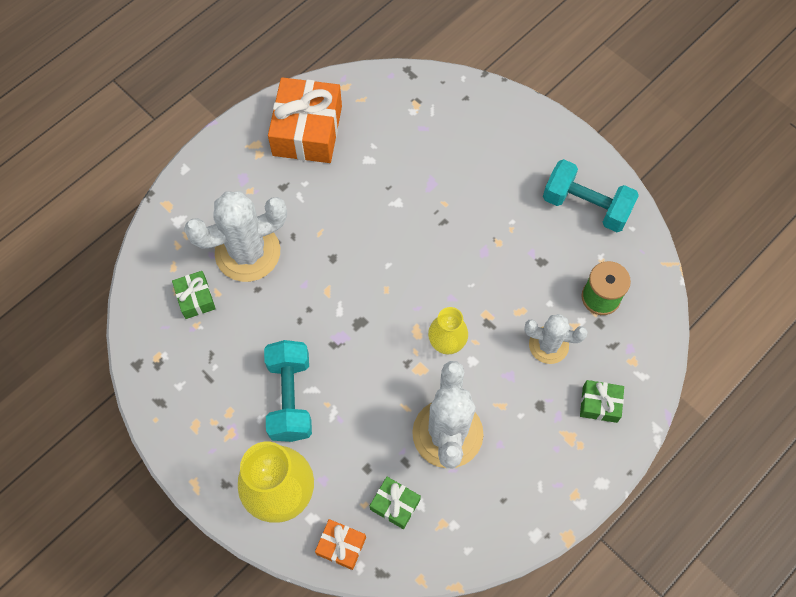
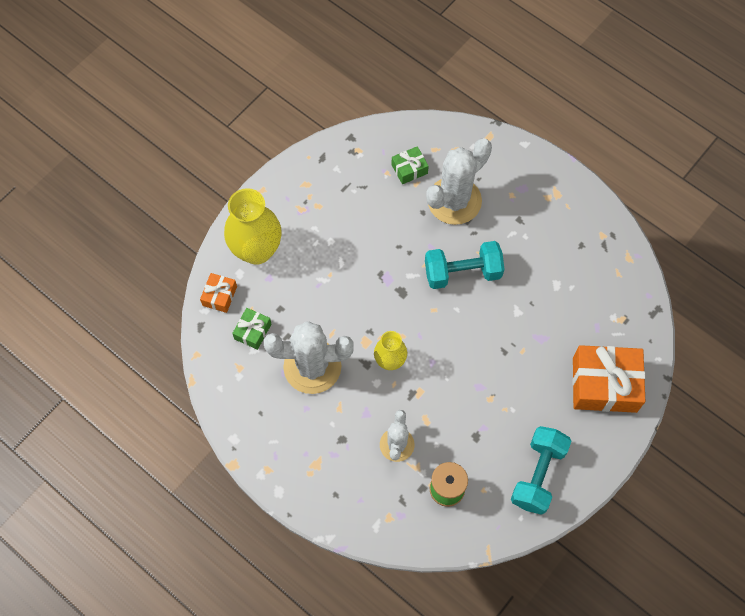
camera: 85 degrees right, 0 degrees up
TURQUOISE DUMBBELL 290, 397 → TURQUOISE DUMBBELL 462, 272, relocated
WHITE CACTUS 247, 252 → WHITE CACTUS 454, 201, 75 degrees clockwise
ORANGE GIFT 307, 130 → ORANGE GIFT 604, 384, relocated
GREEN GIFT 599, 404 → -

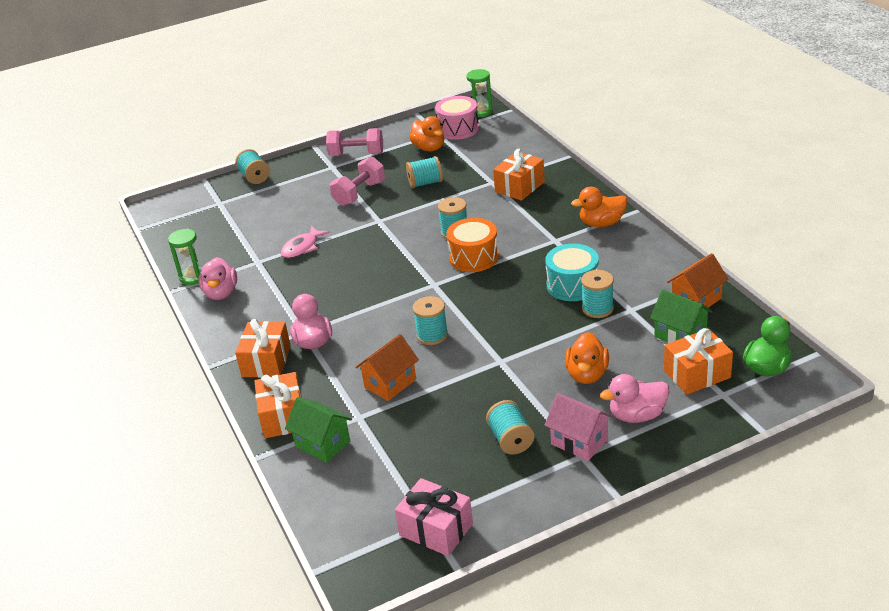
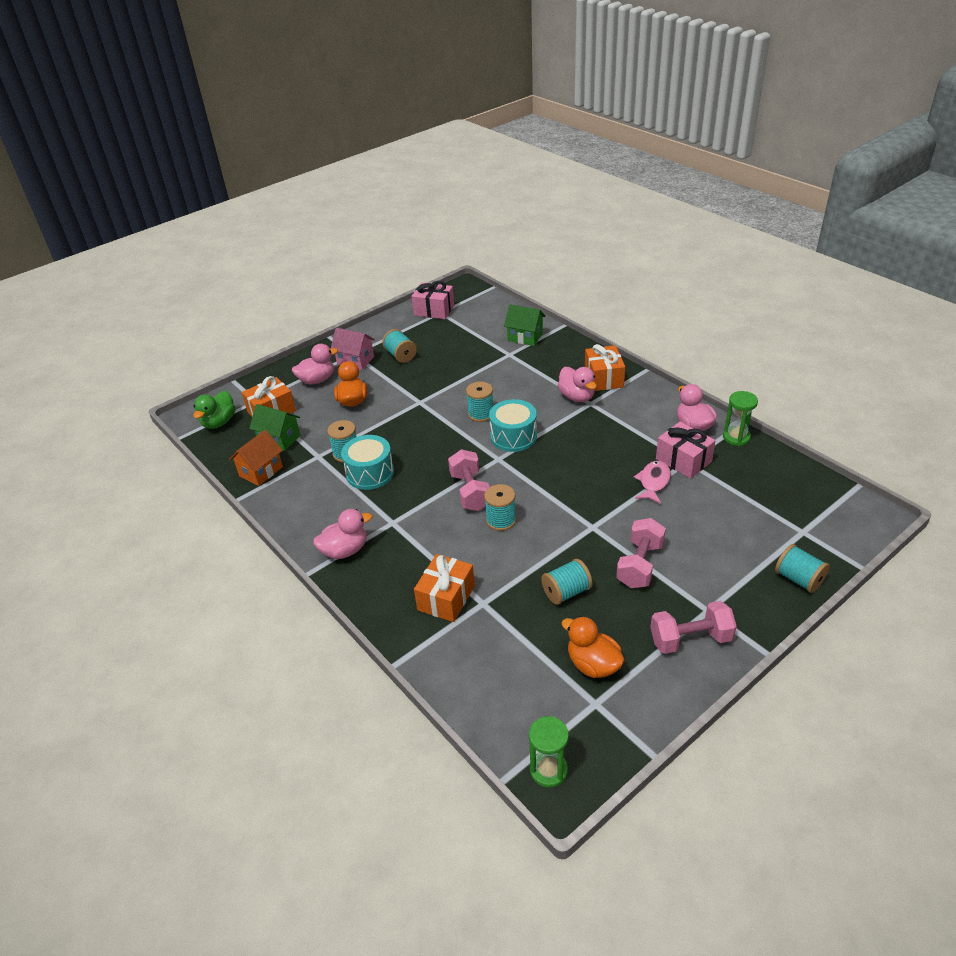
camera: 165 degrees right, 5 degrees up
ORANGE DUCK 601, 223 → PINK DUCK 345, 550
ORANGE DRUM 474, 257 → PINK DUMBBELL 470, 492
- → TURQUOISE DRUM 513, 436
- → PINK GIFT 683, 460
ORANGE GIFT 283, 417 → -
ORANGE HOUSE 390, 383 → -
PINK DRUM 458, 129 → -

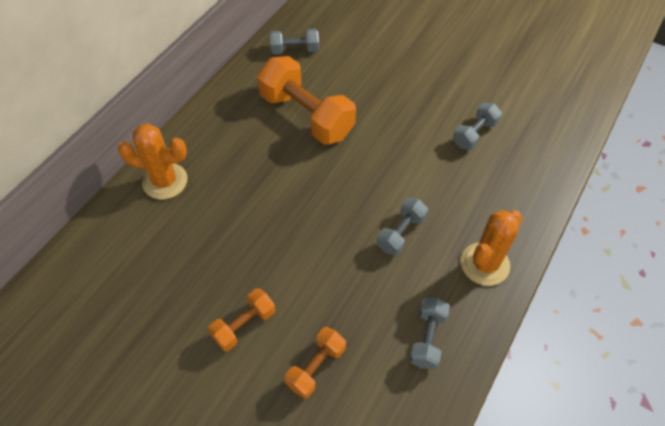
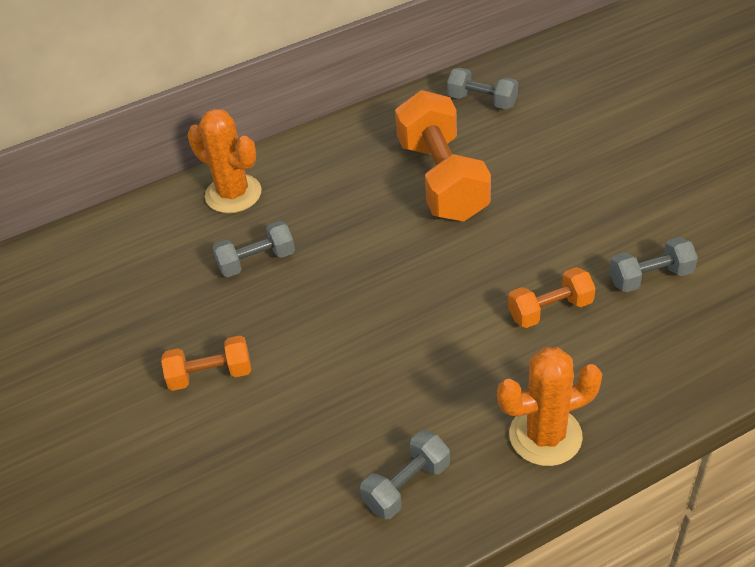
camera: 35 degrees right, 10 degrees down
GREY DUMBBELL 401, 233 → GREY DUMBBELL 256, 261, relocated
ORANGE DUMBBELL 316, 367 → ORANGE DUMBBELL 550, 310, relocated

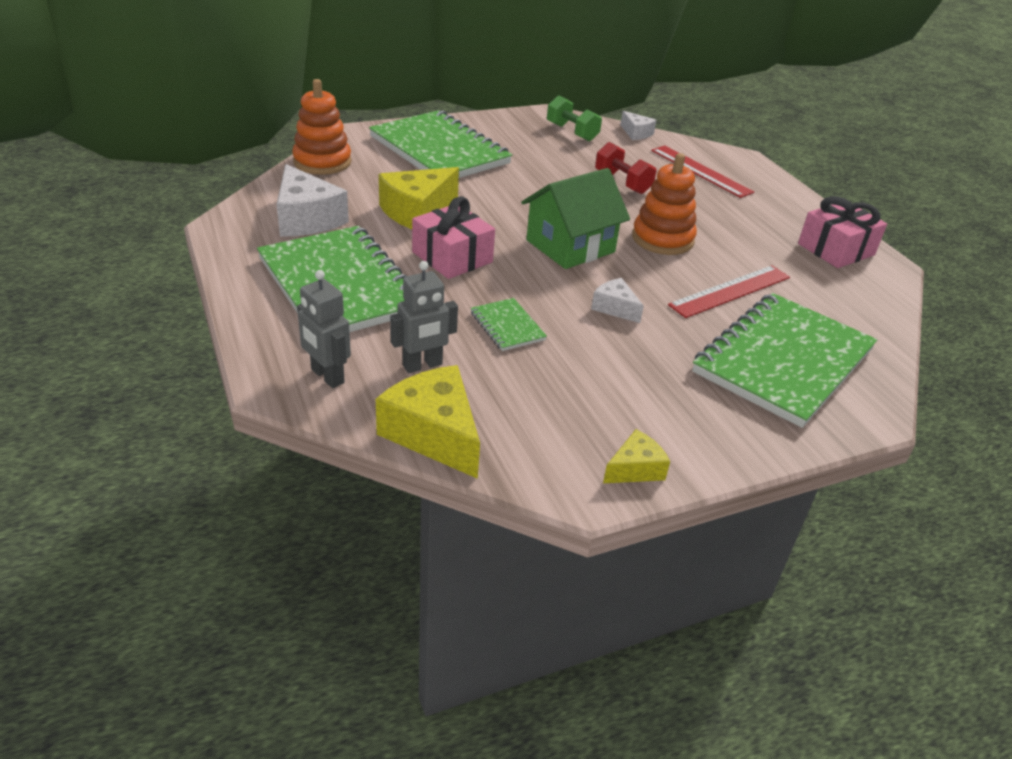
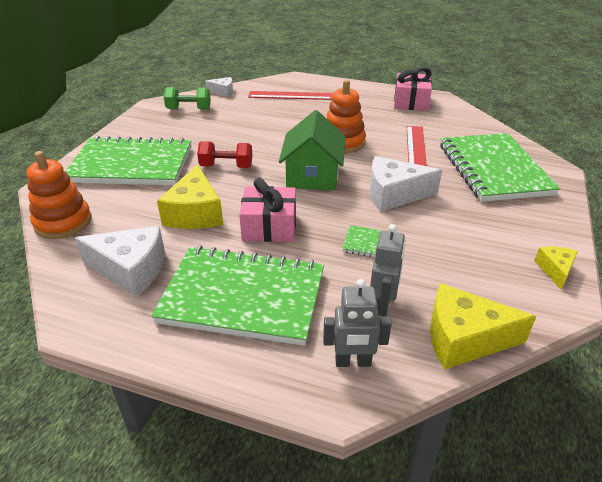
camera: 45 degrees left, 0 degrees up
RED DUMBBELL 622, 183 → RED DUMBBELL 226, 166, relocated
WHITE CHEESE 615, 308 → WHITE CHEESE 394, 194, x1.85

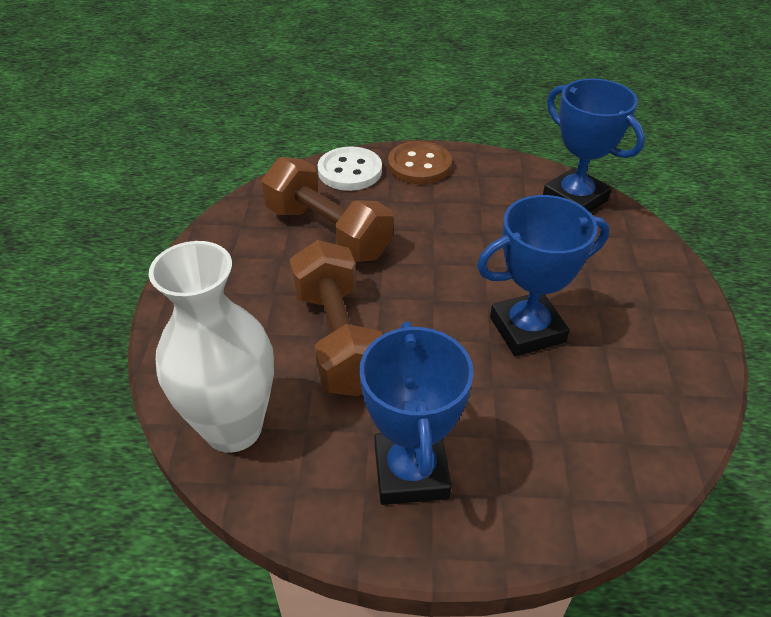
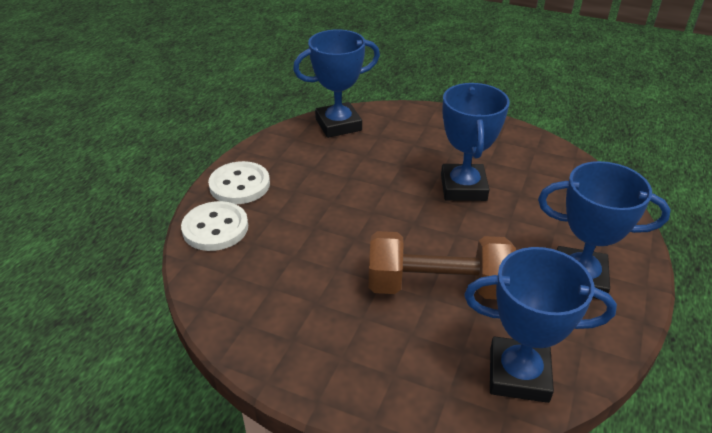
camera: 70 degrees left, 5 degrees down
BROWN BUTTON 419, 165 → WHITE BUTTON 239, 185
WHITE VASE 233, 428 → BLUE TROPHY 518, 374
BROWN DUMBBELL 328, 232 → -

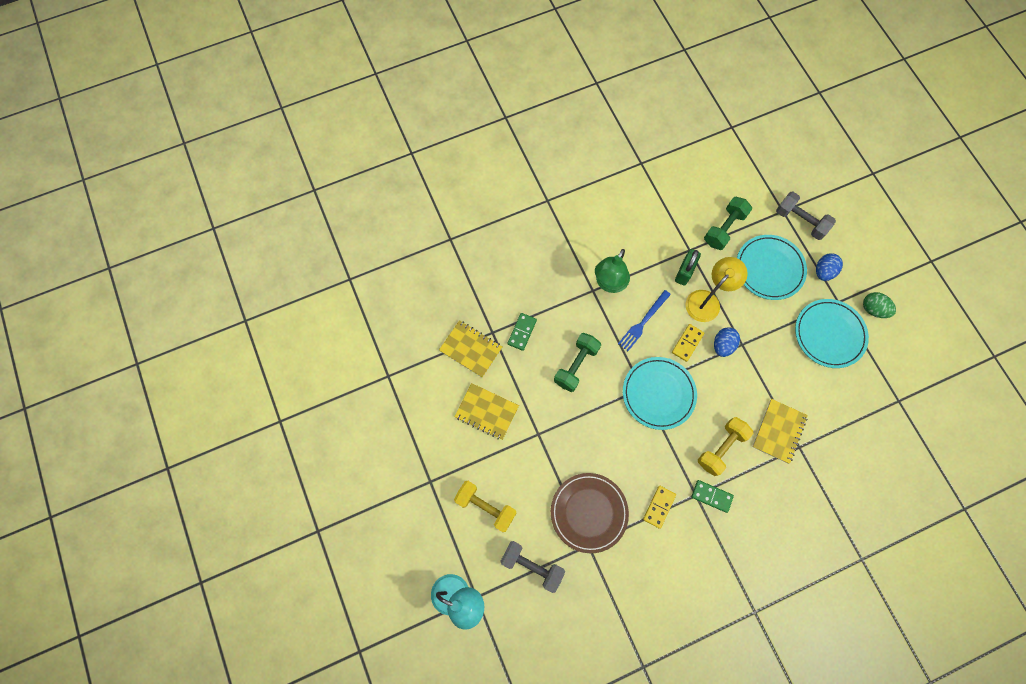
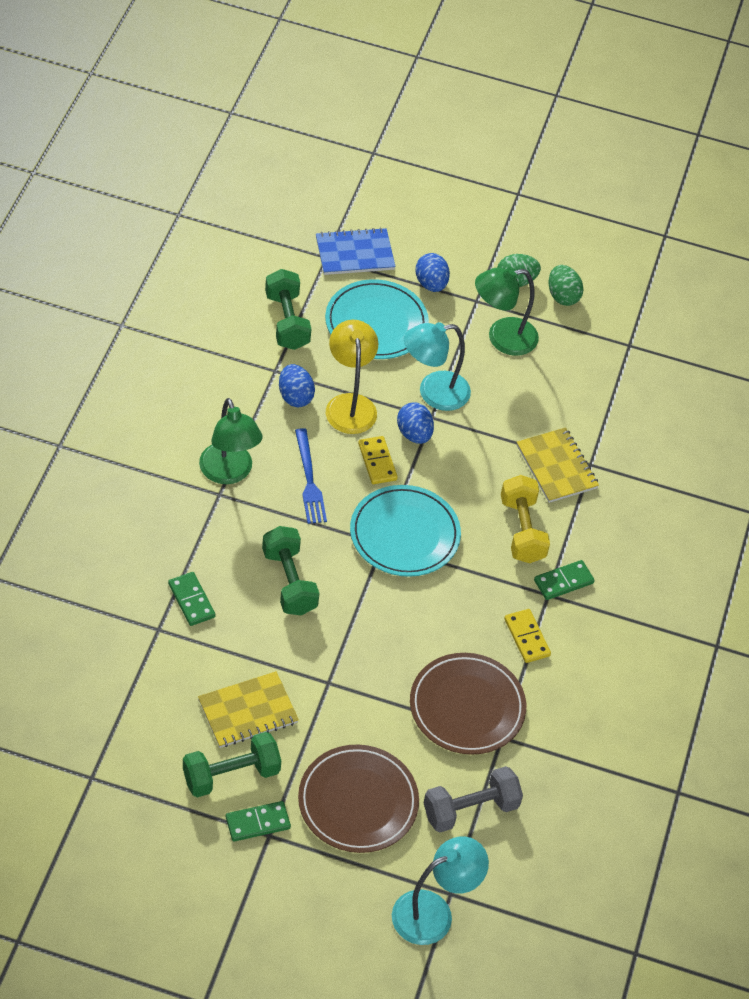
camera: 55 degrees left, 20 degrees down
- → GREEN DUMBBELL 231, 775
- → GREEN DOMINO 257, 822
GREEN PADLOCK 684, 272 → BLUE EGG 295, 396
YELLOW DUMBBELL 485, 507 → BROWN PLATE 358, 802
GREY DUMBBELL 800, 221 → BLUE NOTEBOOK 355, 254
- → TURQUOISE LAMP 433, 393
TURQUOISE PLATE 829, 334 → GREEN LAMP 502, 338
- → GREEN EGG 562, 296
YELLOW NOTEBOOK 471, 349 → -

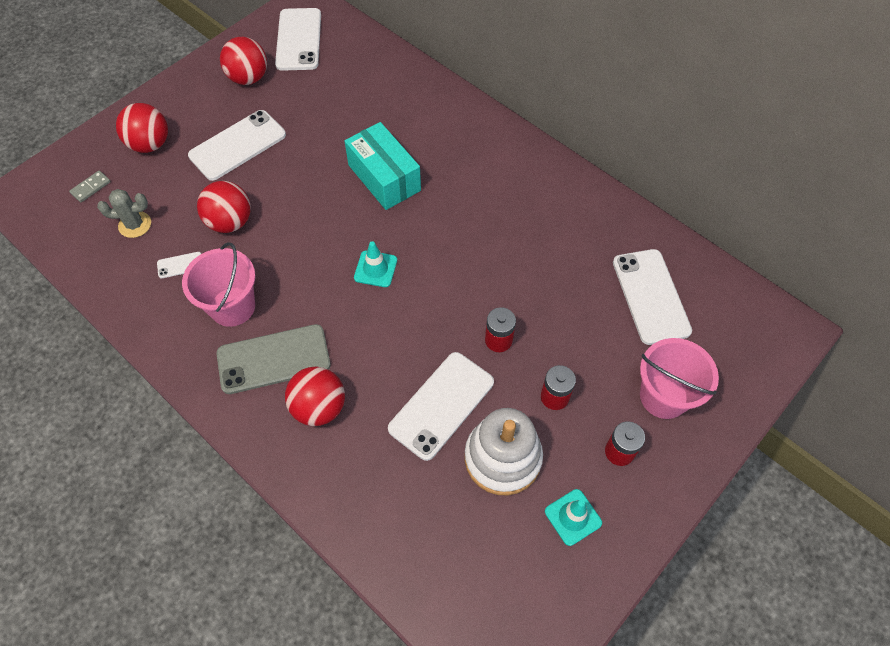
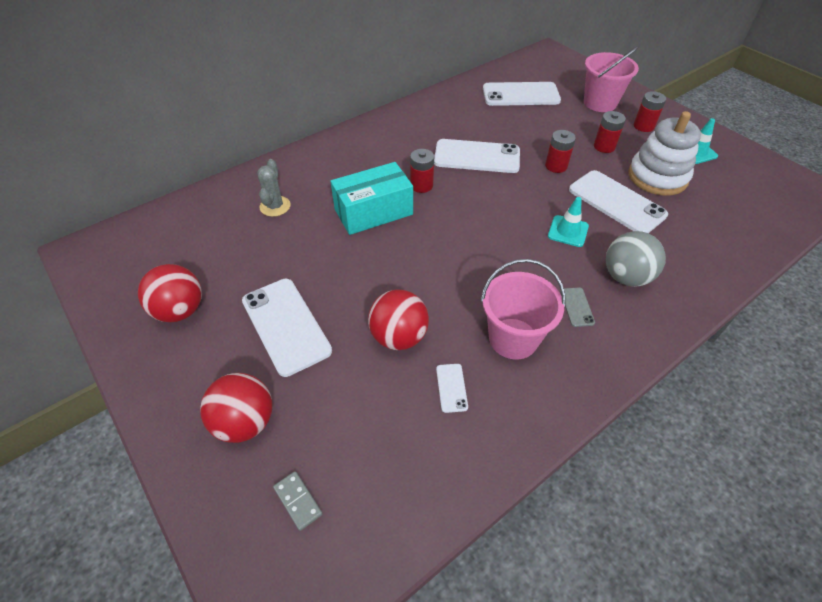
camera: 80 degrees left, 10 degrees down
GREY CACTUS 135, 225 → GREY CACTUS 275, 206, relocated
- → RED BATTERY 421, 185
WHITE PHONE 299, 39 → WHITE PHONE 477, 157, relocated
TURQUOISE TRAFFIC CONE 375, 269 → TURQUOISE TRAFFIC CONE 568, 231, relocated
GREY PHONE 273, 359 → GREY PHONE 577, 307, x0.44
RED BALL 319, 407 → GREY BALL 626, 277

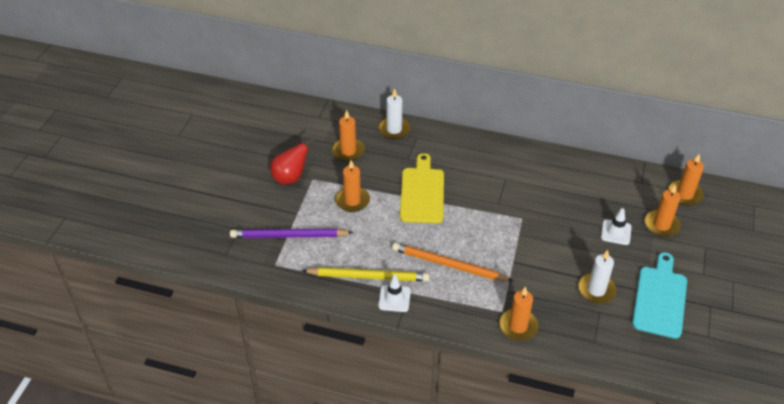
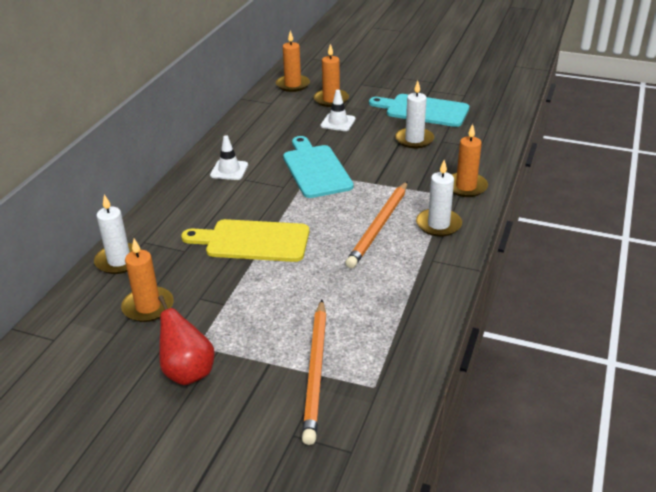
camera: 85 degrees left, 10 degrees down
WHITE TRAFFIC CONE 394, 298 → WHITE TRAFFIC CONE 229, 170, relocated
- → TURQUOISE CUTTING BOARD 315, 169
PURPLE PENCIL 289, 236 → ORANGE PENCIL 316, 371
- → WHITE CANDLE 438, 224
YELLOW PENCIL 368, 276 → -
ORANGE CANDLE 352, 201 → -

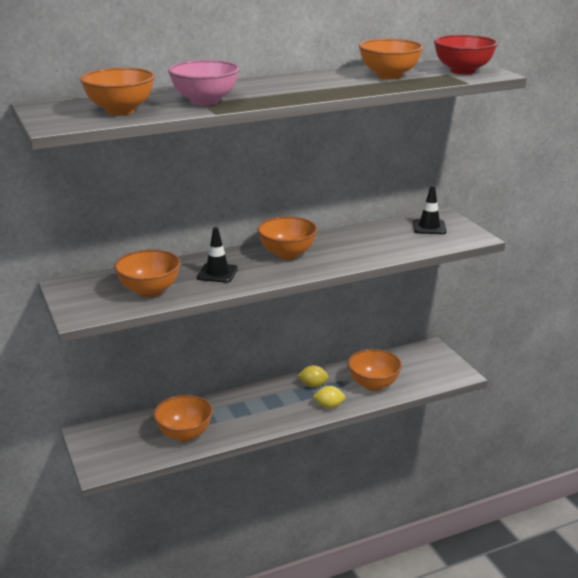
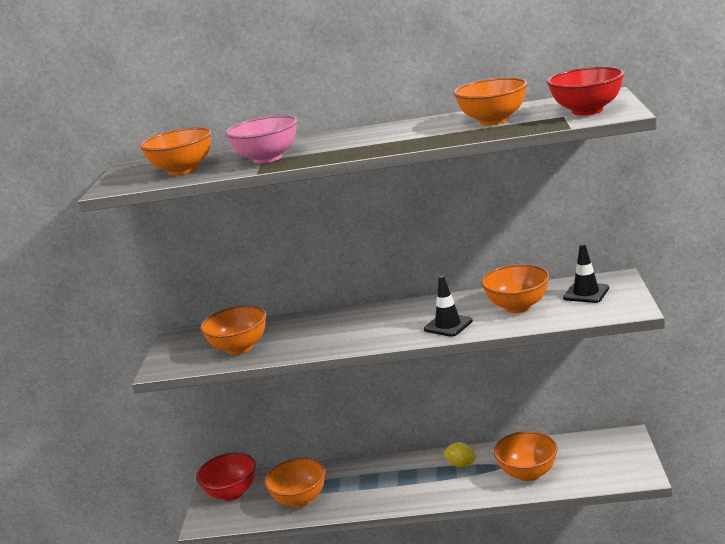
camera: 30 degrees right, 5 degrees down
- → RED BOWL 232, 493
BLACK TRAFFIC CONE 217, 273 → BLACK TRAFFIC CONE 448, 325, relocated
ORANGE BOWL 287, 254 → ORANGE BOWL 518, 306, relocated
YELLOW LEMON 329, 406 → -

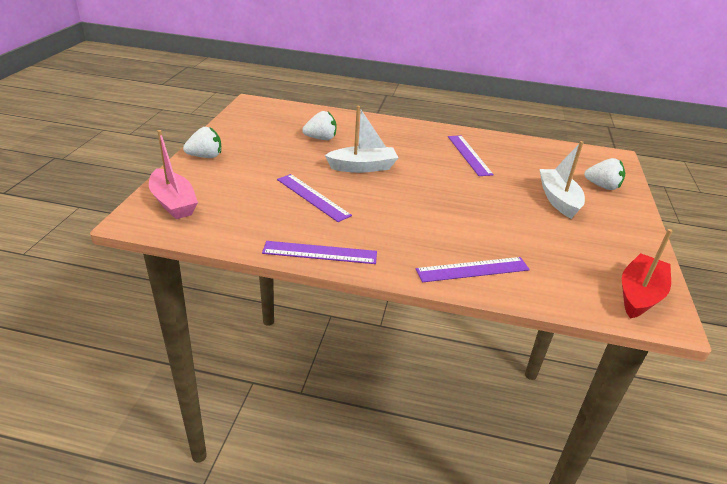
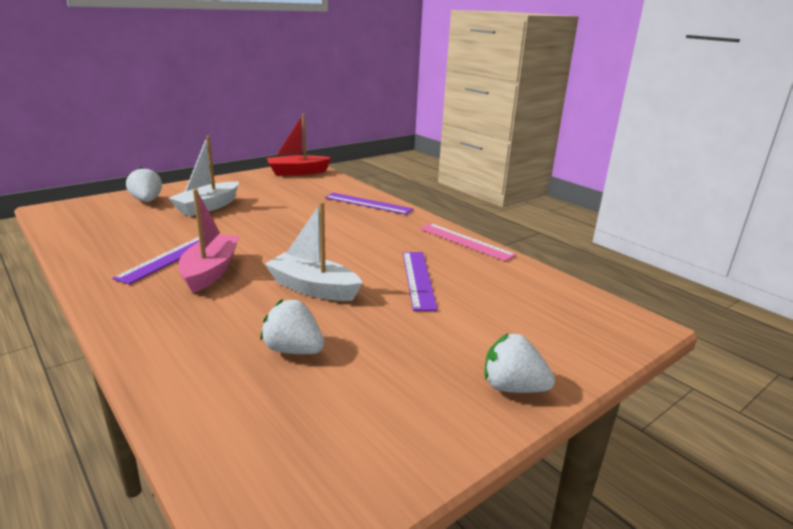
camera: 140 degrees left, 10 degrees down
PINK BOAT 173, 203 → PINK BOAT 210, 271, relocated
PURPLE RULER 320, 252 → PINK RULER 465, 241

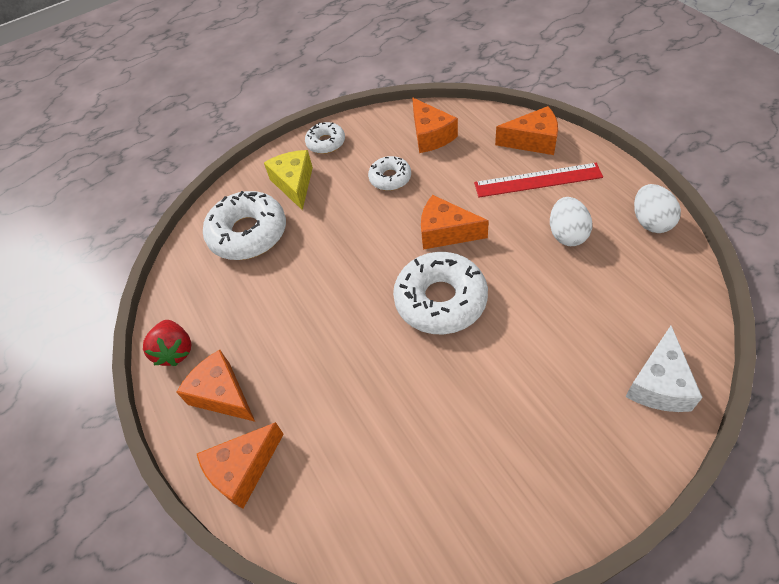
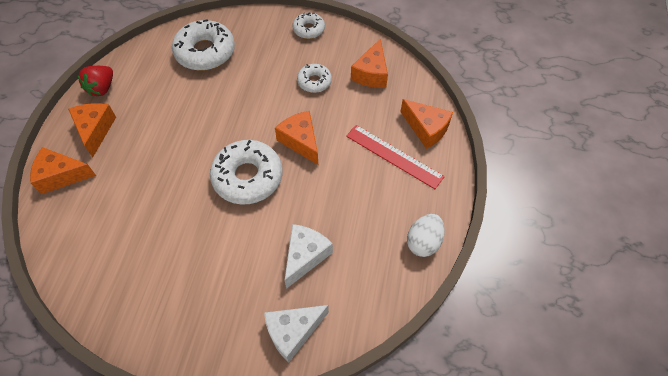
camera: 35 degrees right, 5 degrees up
- → WHITE CHEESE 305, 256
YELLOW CHEESE 294, 184 → -
WHITE EGG 567, 234 → -

